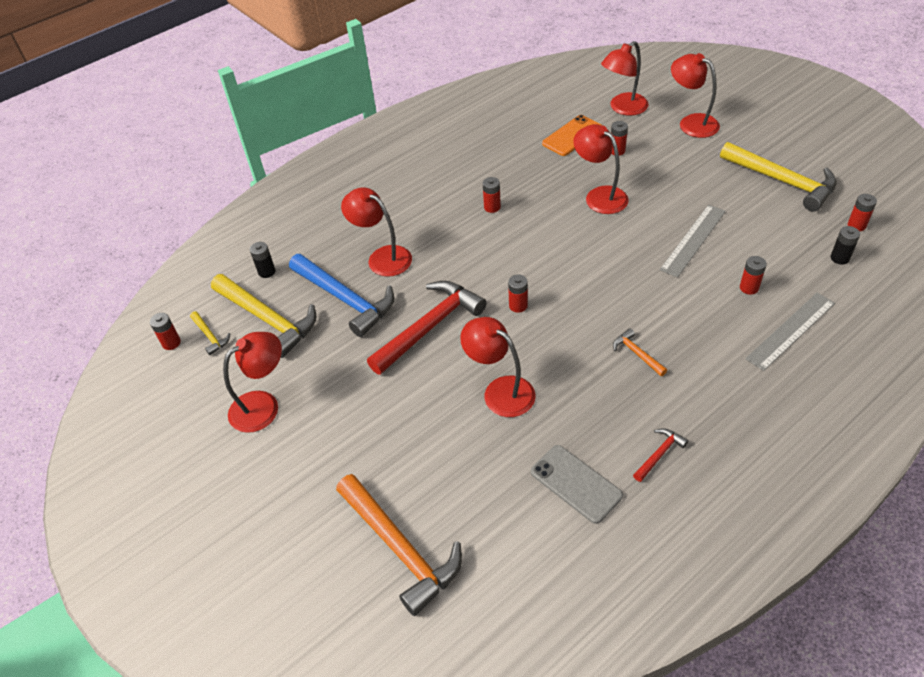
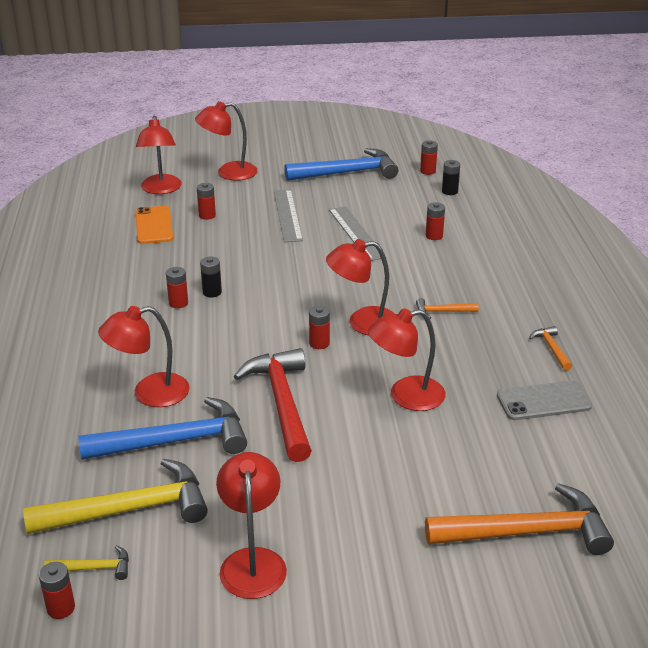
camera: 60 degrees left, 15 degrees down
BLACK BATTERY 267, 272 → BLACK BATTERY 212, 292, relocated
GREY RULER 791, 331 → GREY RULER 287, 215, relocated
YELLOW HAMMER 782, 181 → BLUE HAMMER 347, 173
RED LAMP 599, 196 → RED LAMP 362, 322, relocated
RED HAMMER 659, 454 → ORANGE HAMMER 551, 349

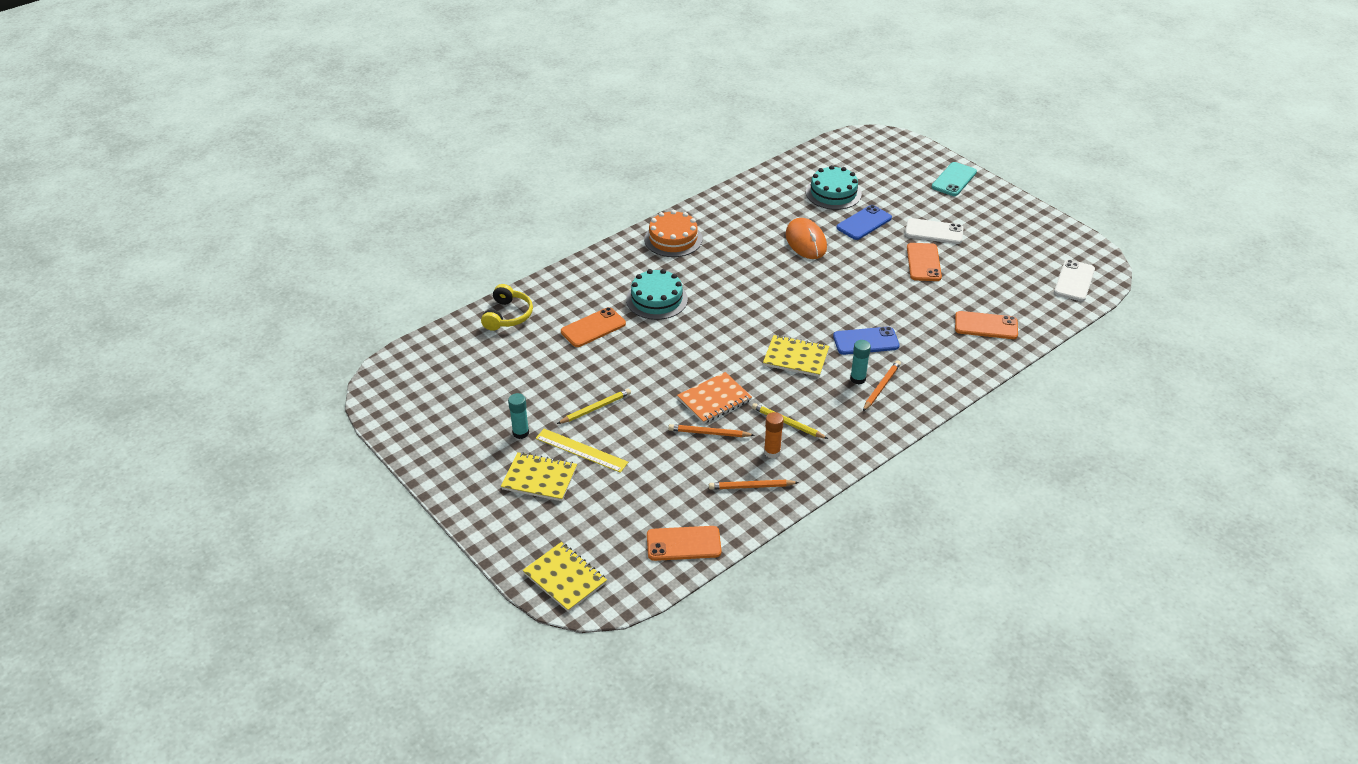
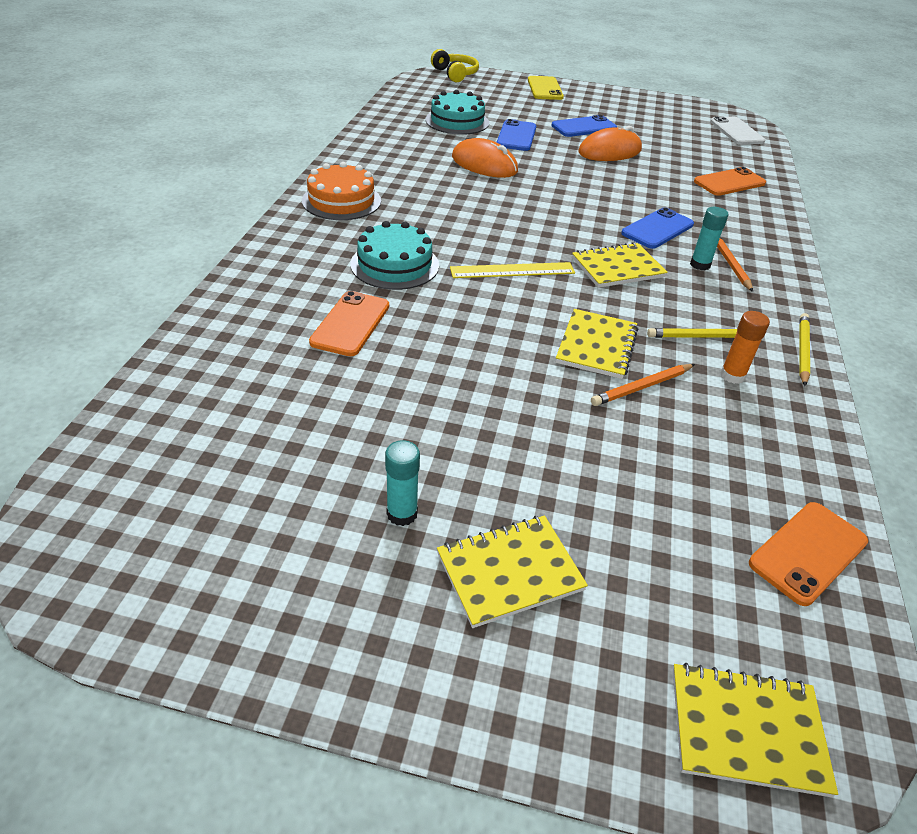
camera: 40 degrees left, 0 degrees up
YELLOW HEADPHONES 508, 316 → YELLOW HEADPHONES 455, 74, relocated
YELLOW RULER 581, 450 → YELLOW RULER 512, 270, relocated
TURQUOISE PHONE 954, 179 → YELLOW PHONE 545, 89
WHITE PHONE 934, 232 → BLUE PHONE 584, 127
ORANGE NOTEBOOK 714, 399 → YELLOW NOTEBOOK 596, 346
ORANGE PHONE 923, 262 → ORANGE MOUSE 609, 151
YELLOW PENCIL 595, 408 → YELLOW PENCIL 802, 350, relocated
ORANGE PENCIL 751, 486 → -

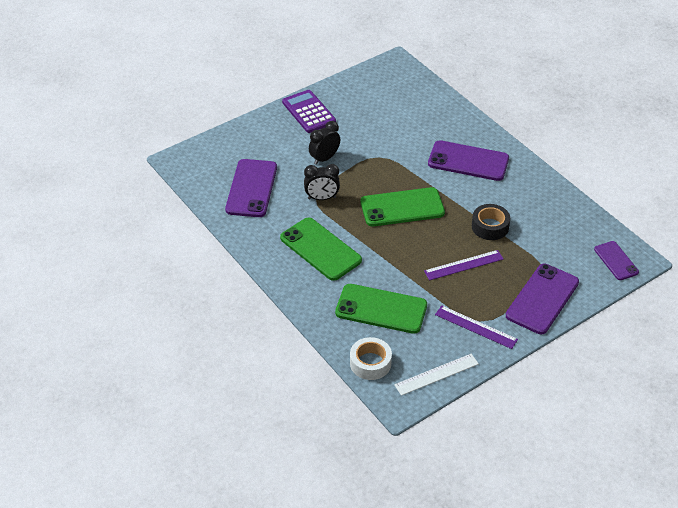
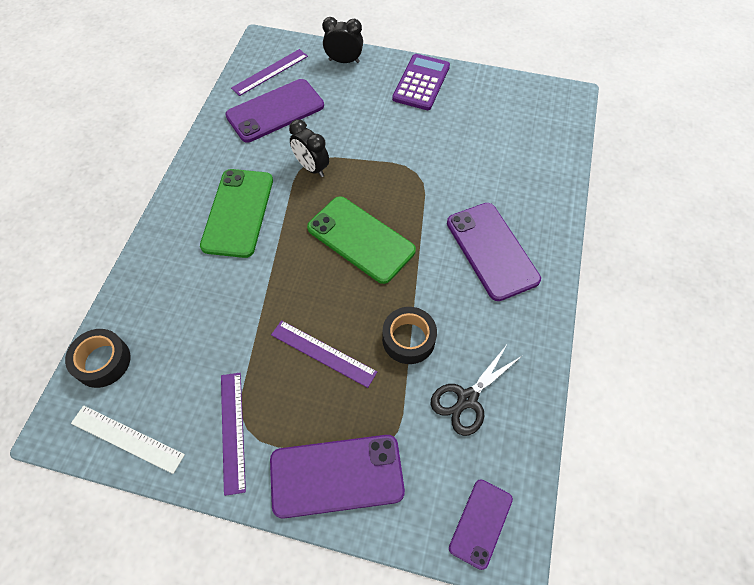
camera: 50 degrees right, 15 degrees up
WHITE TAPE 370, 363 → BLACK TAPE 102, 361
- → PURPLE RULER 270, 72
BLACK CLOCK 324, 158 → BLACK CLOCK 344, 61, relocated
- → BLACK SCISSORS 467, 399
GREEN PHONE 381, 309 → -

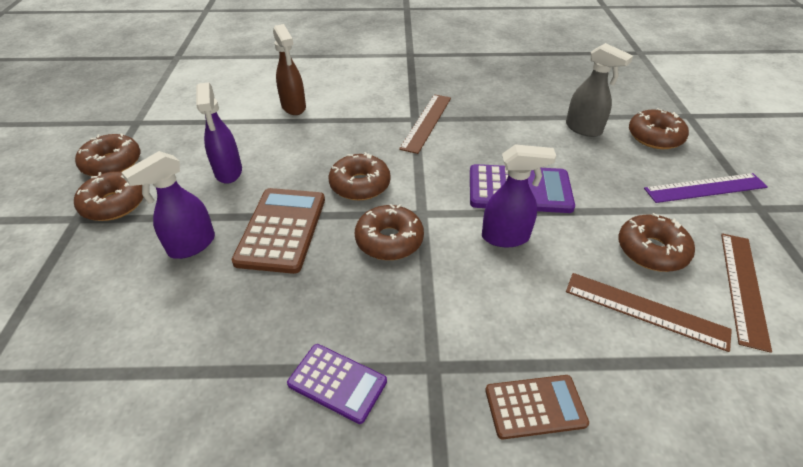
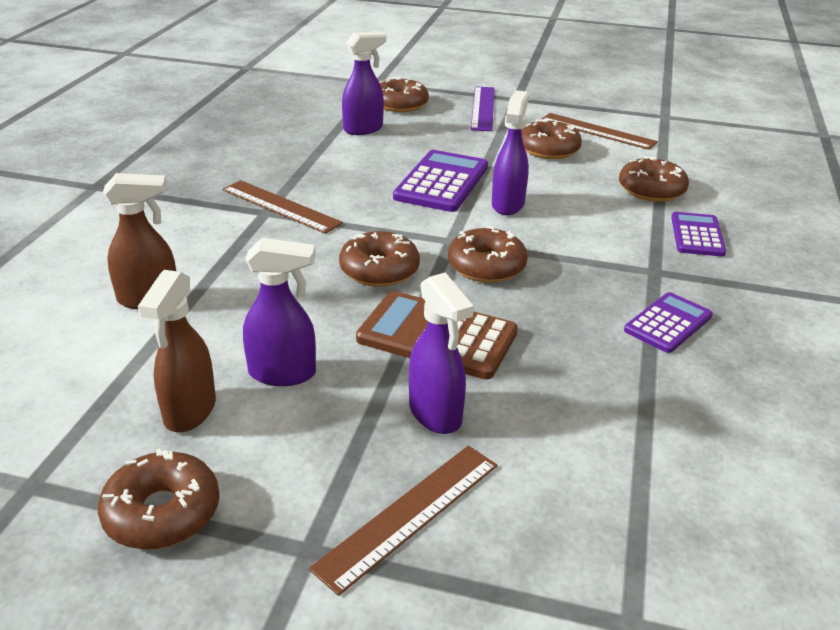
camera: 75 degrees left, 10 degrees down
- → BROWN SPRAY BOTTLE 189, 412
BROWN RULER 645, 310 → BROWN RULER 409, 514, relocated
GREY SPRAY BOTTLE 583, 129 → PURPLE SPRAY BOTTLE 363, 129
BROWN DONUT 114, 204 → BROWN DONUT 651, 190, relocated
BROWN CALCULATOR 535, 407 → PURPLE CALCULATOR 697, 235

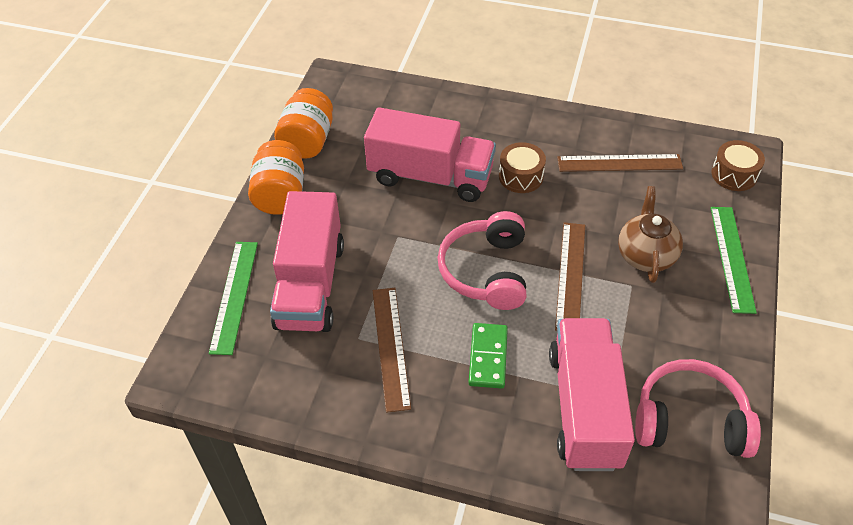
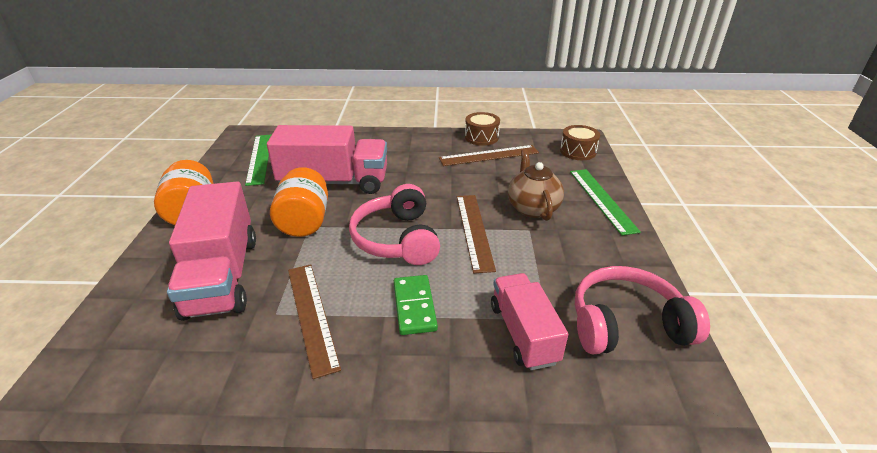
camera: 15 degrees left, 15 degrees down
GREEN RULER 234, 296 → GREEN RULER 259, 158, relocated
ORANGE JAR 307, 141 → ORANGE JAR 304, 221, relocated
BROWN DRUM 521, 176 → BROWN DRUM 481, 137, relocated
PINK TRUCK 584, 408 → PINK TRUCK 523, 333, x0.64

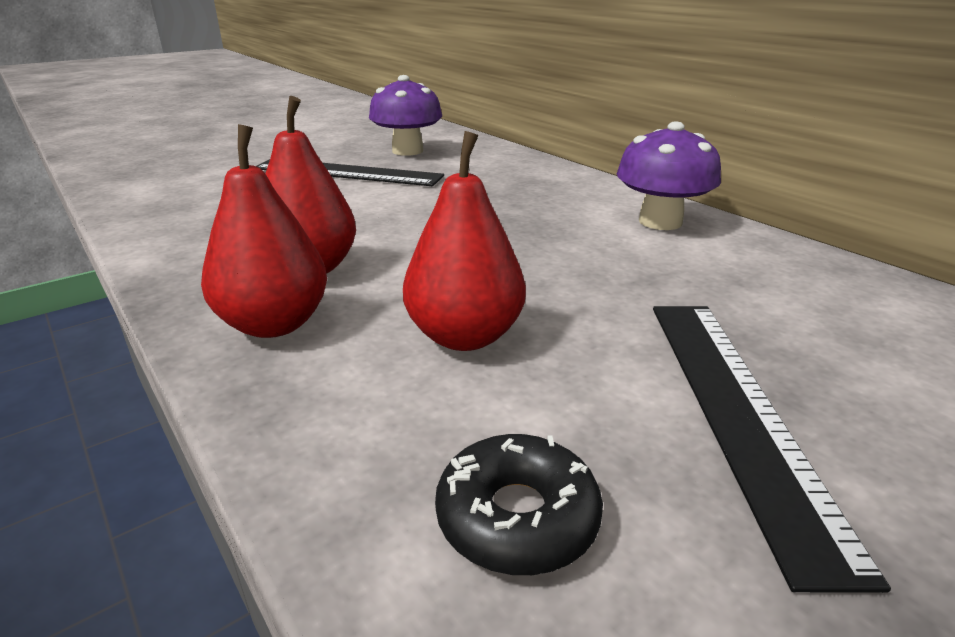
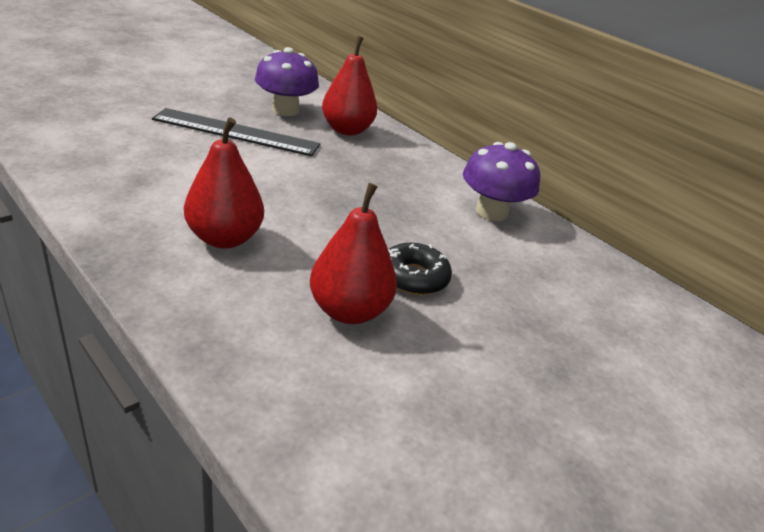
camera: 10 degrees left, 5 degrees up
RED PEAR 274, 324 → RED PEAR 347, 130, relocated
BLACK DONUT 517, 517 → BLACK DONUT 413, 277, relocated
BLACK RULER 738, 410 → -

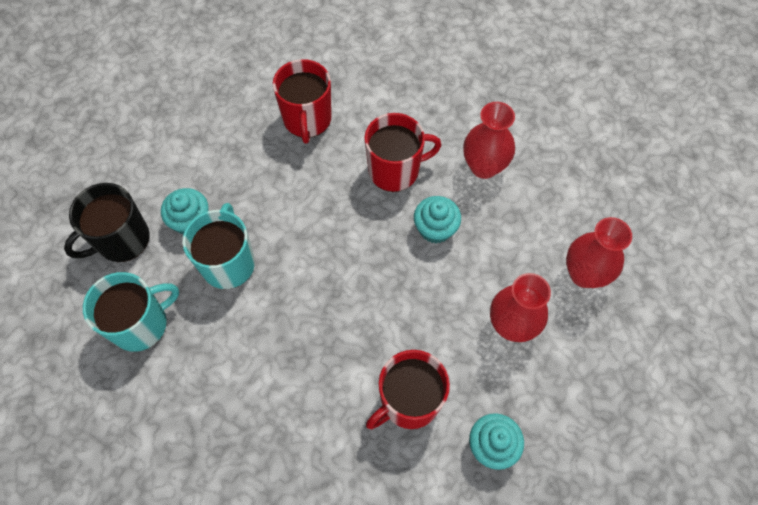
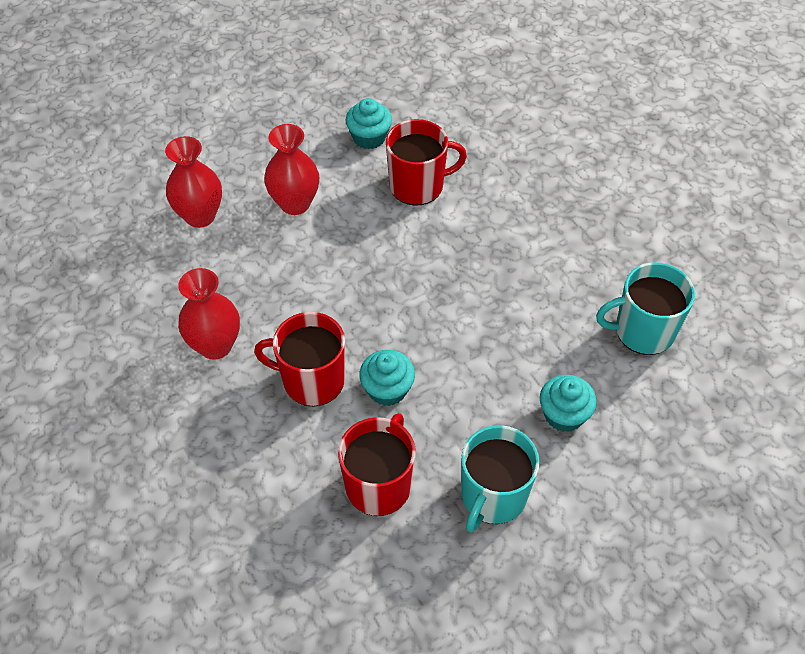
camera: 155 degrees left, 10 degrees down
TURQUOISE CUPCAKE 435, 228 → TURQUOISE CUPCAKE 387, 389, relocated
TURQUOISE MUG 228, 263 → TURQUOISE MUG 493, 496, relocated
BLACK MUG 122, 240 → -

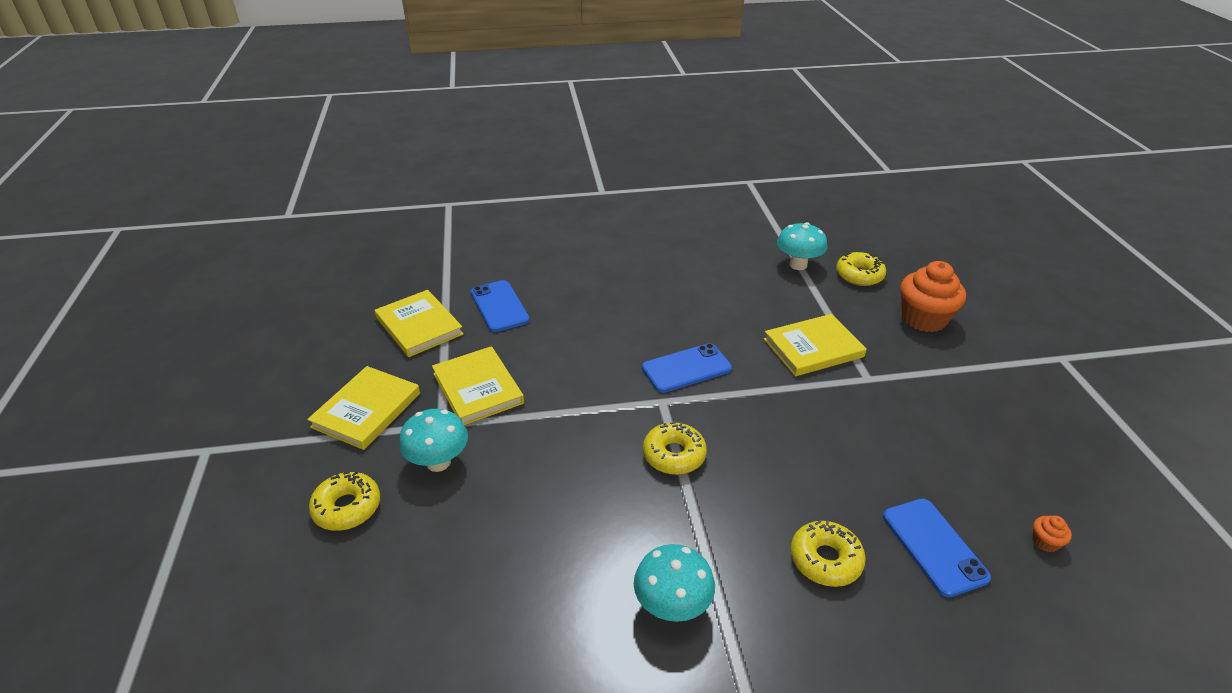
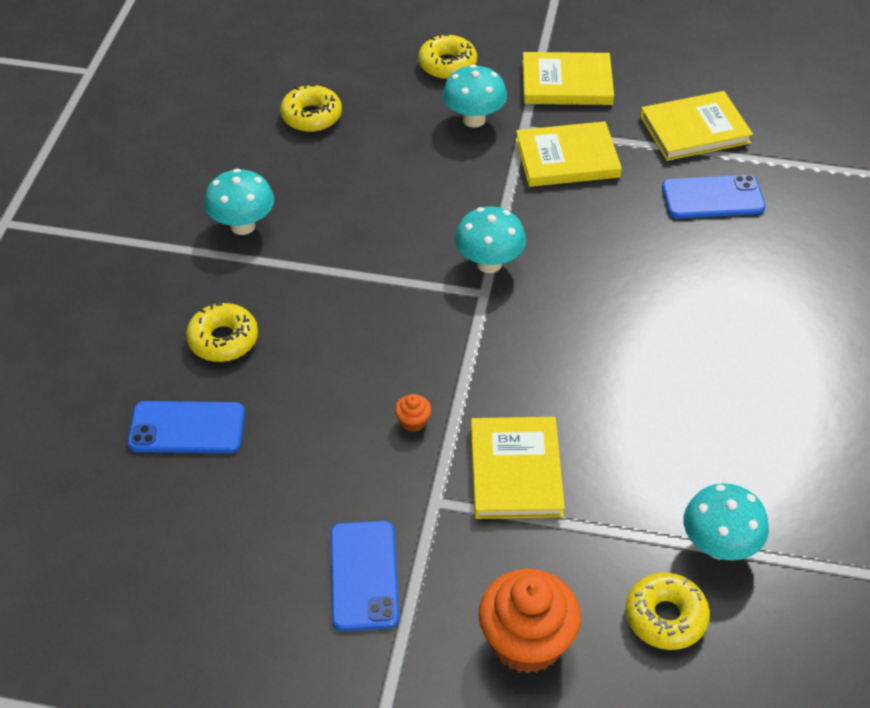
camera: 110 degrees right, 10 degrees up
YELLOW DONUT 674, 455 → YELLOW DONUT 311, 116, relocated
BLUE PHONE 686, 368 → BLUE PHONE 364, 575, relocated
ORANGE CUPCAKE 1045, 542 → ORANGE CUPCAKE 413, 421, relocated
- → TURQUOISE MUSHROOM 489, 263
YELLOW BOOK 367, 410 → YELLOW BOOK 567, 83, 45 degrees counterclockwise

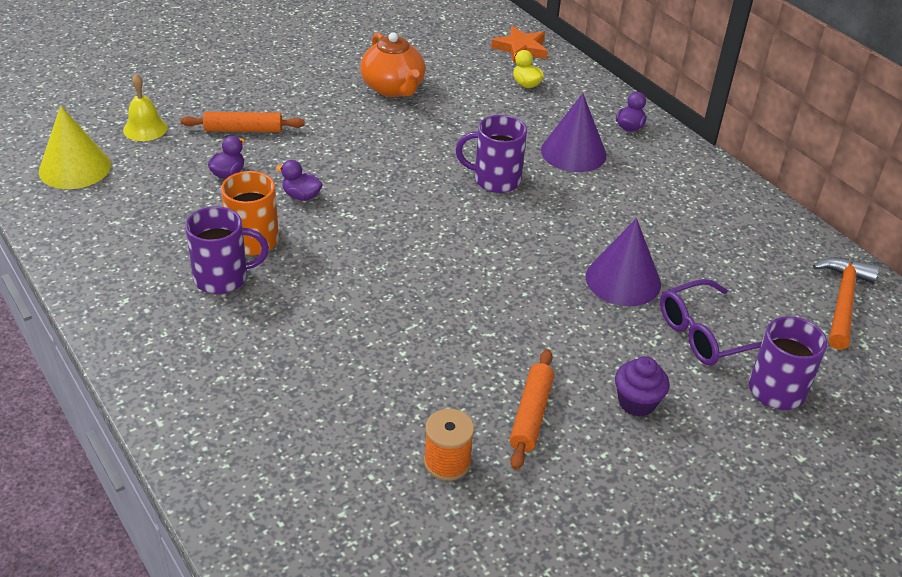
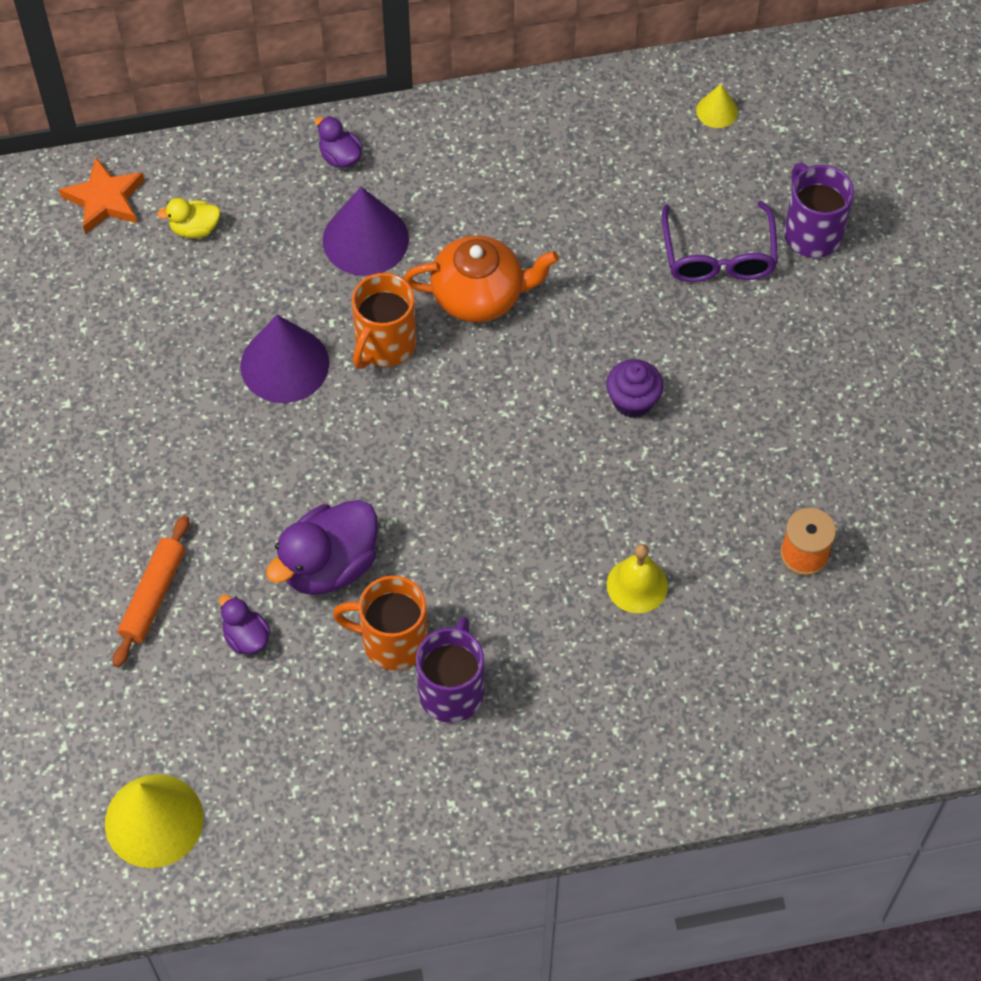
camera: 65 degrees left, 20 degrees up
PURPLE CONE 623, 280 → PURPLE CONE 284, 364, relocated
PURPLE DUCK 301, 196 → PURPLE DUCK 329, 565, x1.96
PURPLE MUG 495, 180 → ORANGE MUG 384, 344
ORANGE TEAPOT 393, 88 → ORANGE TEAPOT 479, 296, relocated
PURPLE CUPCAKE 636, 402 → PURPLE CUPCAKE 632, 401, relocated
YELLOW BELL 145, 128 → YELLOW BELL 637, 585, relocated
ORANGE HAMMER 842, 301 → YELLOW CONE 717, 111
ORANGE ROLLING PIN 531, 415 → -

